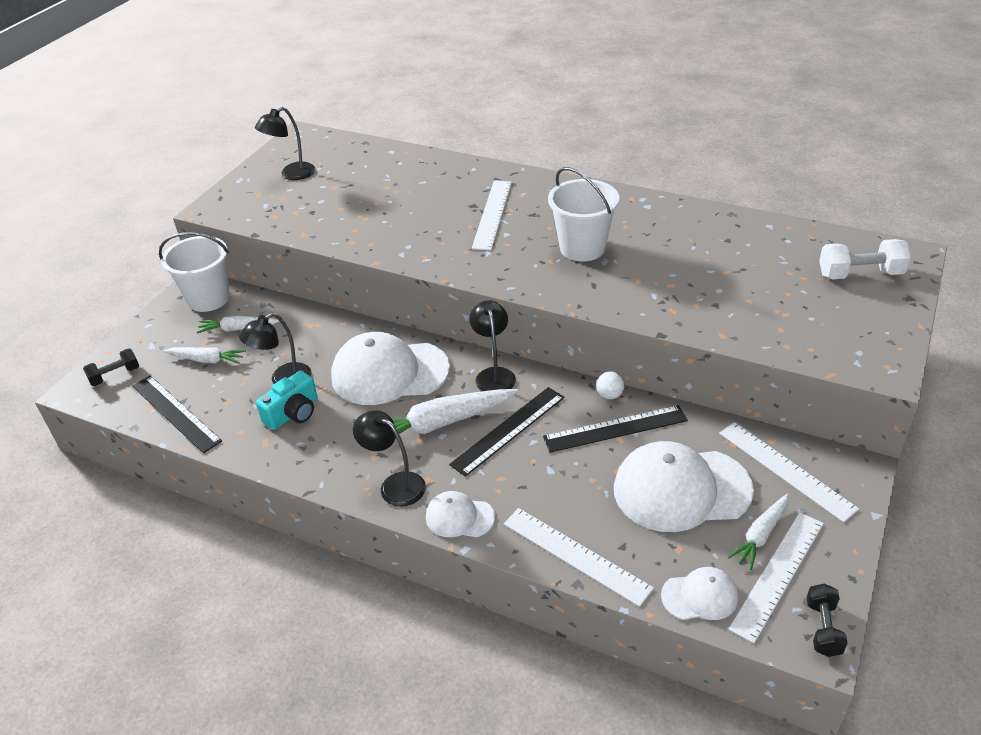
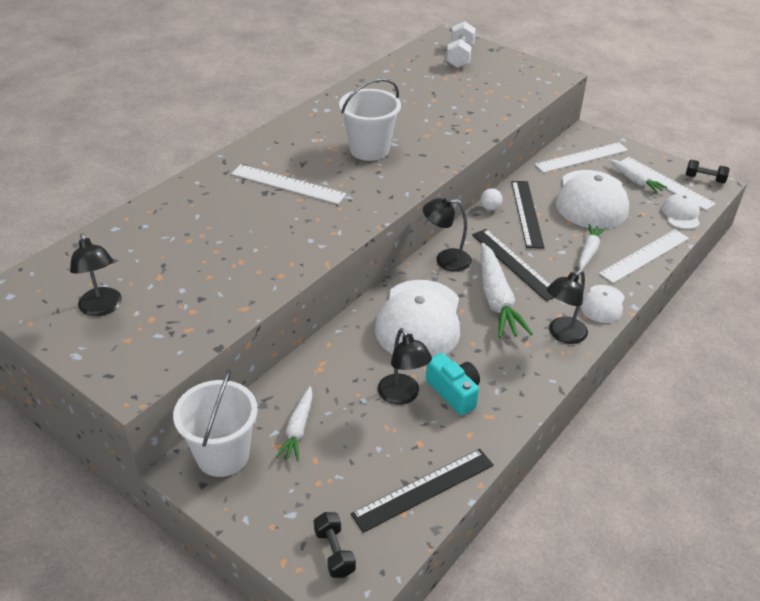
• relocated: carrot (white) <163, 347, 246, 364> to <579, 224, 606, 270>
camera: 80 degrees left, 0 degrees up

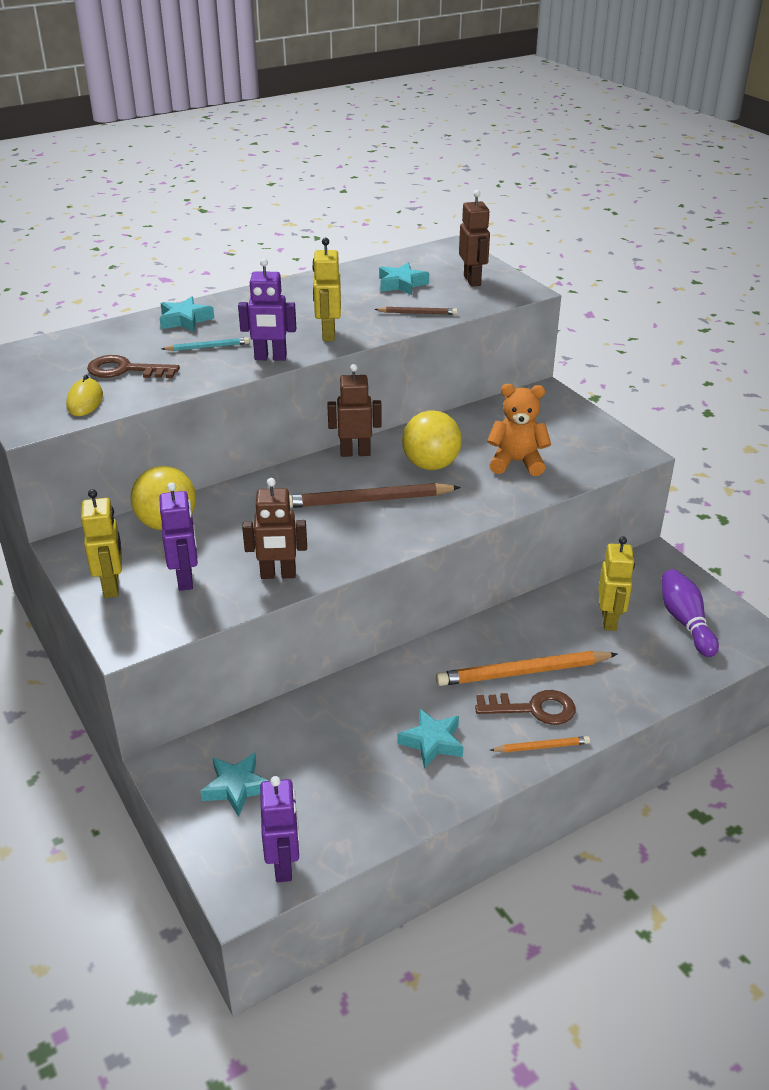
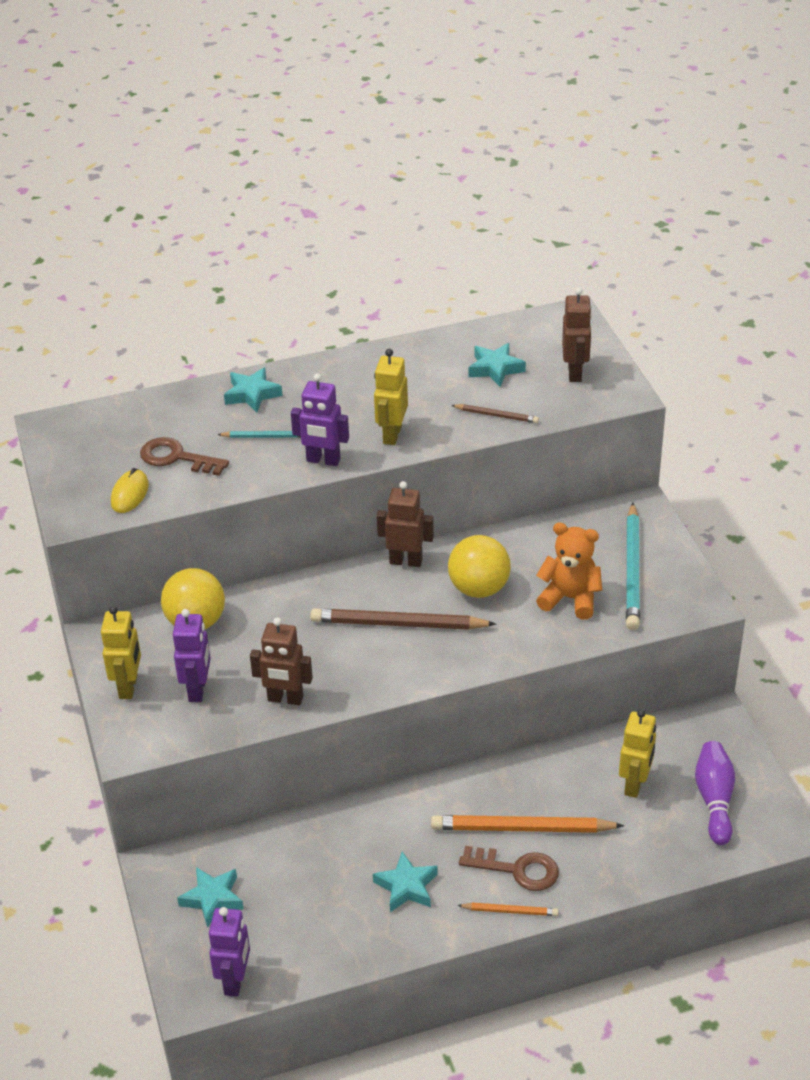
• appeared: pencil (turquoise) <626, 503, 640, 630>
camera: 15 degrees right, 5 degrees up

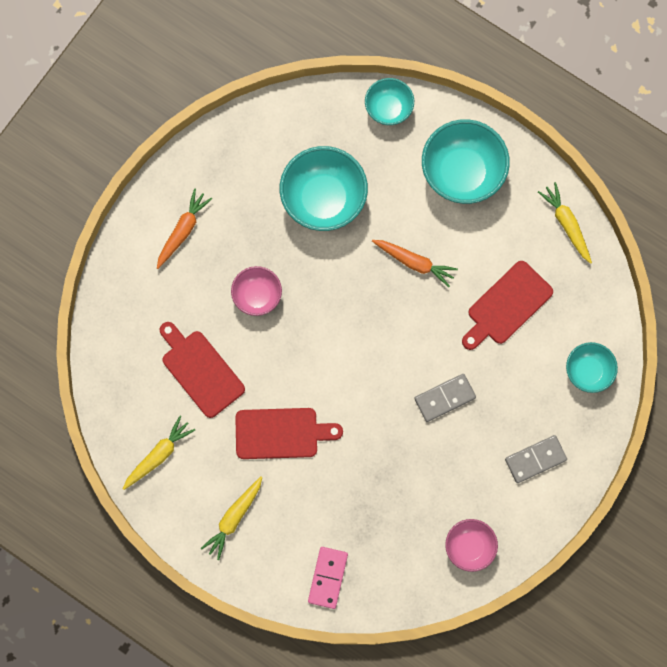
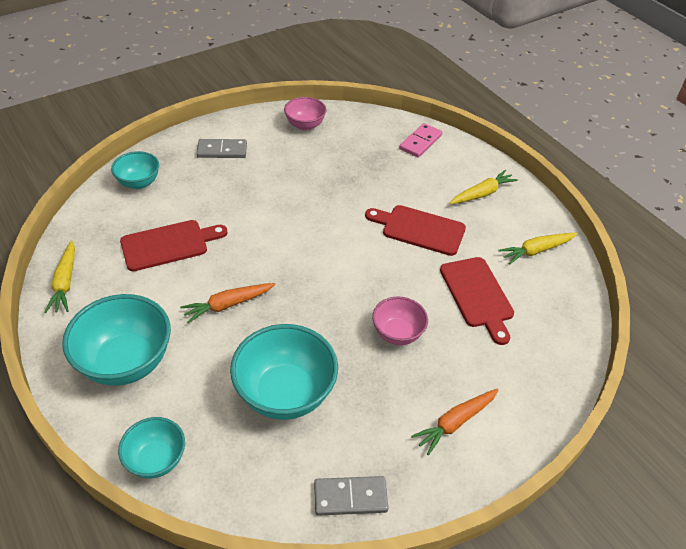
• relocated: domino (grey) <414, 374, 476, 422> to <314, 476, 389, 516>
• spun: carrot (orange) <372, 240, 458, 287> = <180, 283, 275, 323> 75 degrees counterclockwise
camera: 160 degrees left, 30 degrees down

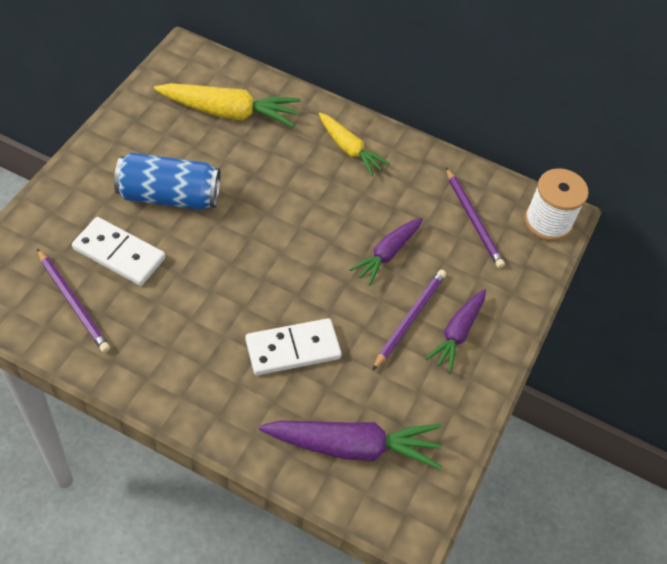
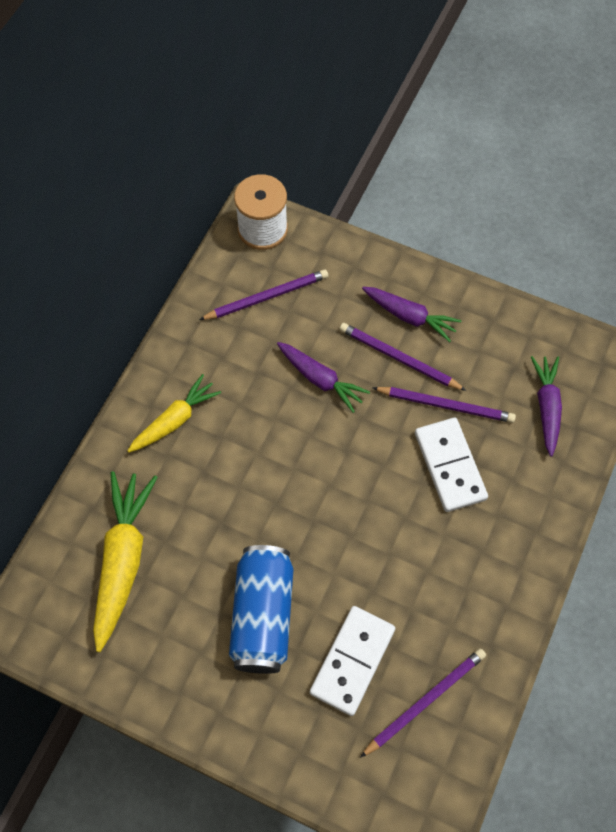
• appeared: pencil (purple) <372, 387, 516, 423>
• size: carrot (purple) <259, 421, 442, 469> = <531, 356, 562, 456> x0.64
camera: 85 degrees left, 10 degrees up

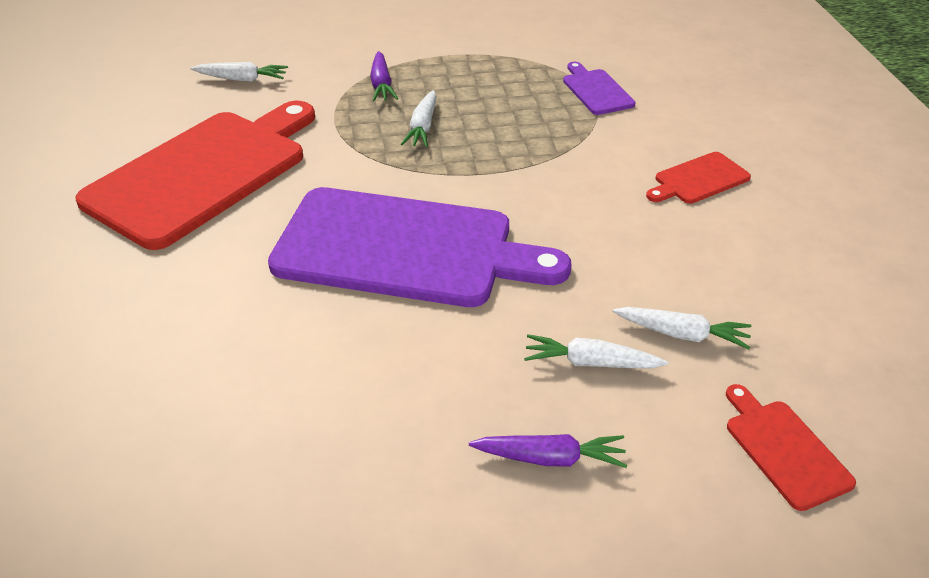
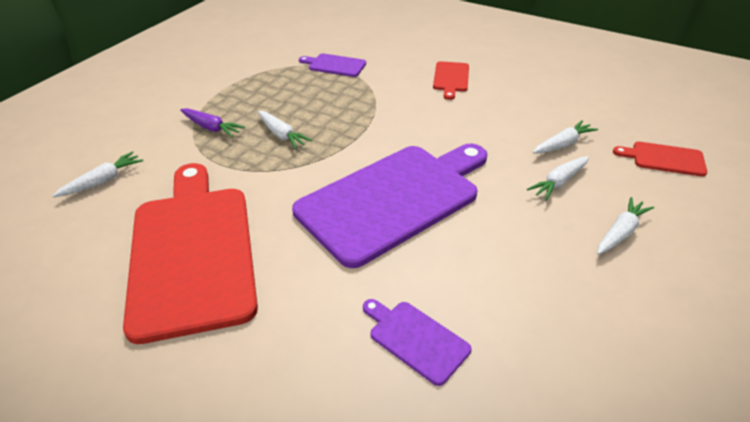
• appeared: cutting board (purple) <363, 299, 471, 386>
• colour: carrot (purple) <469, 434, 627, 468> to carrot (white) <597, 197, 654, 255>
camera: 50 degrees left, 0 degrees up

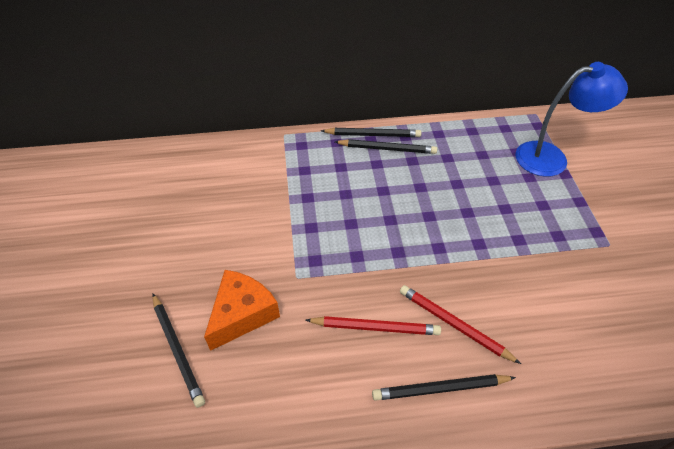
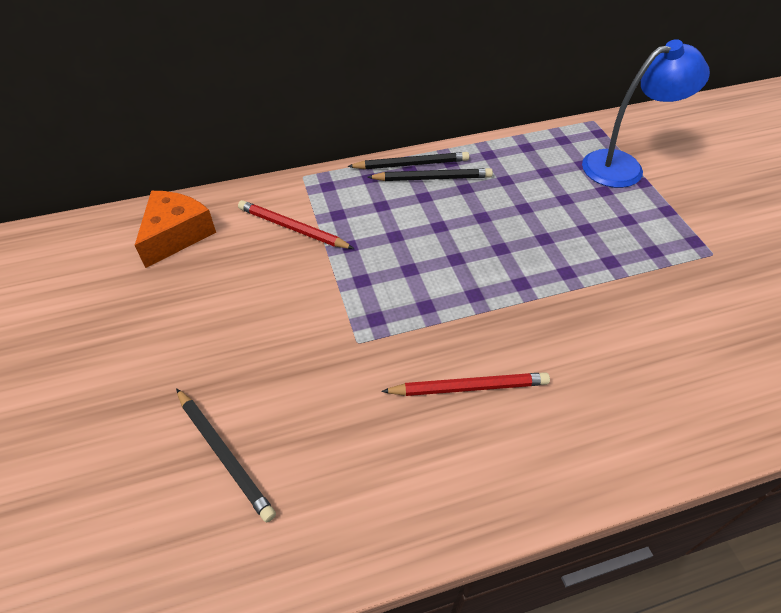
• missing: pencil (black) <372, 374, 516, 401>
• relocated: cheese (orange) <204, 270, 280, 351> to <135, 191, 216, 268>
• relocated: pencil (red) <400, 285, 521, 364> to <238, 200, 354, 249>
camera: 10 degrees left, 0 degrees up

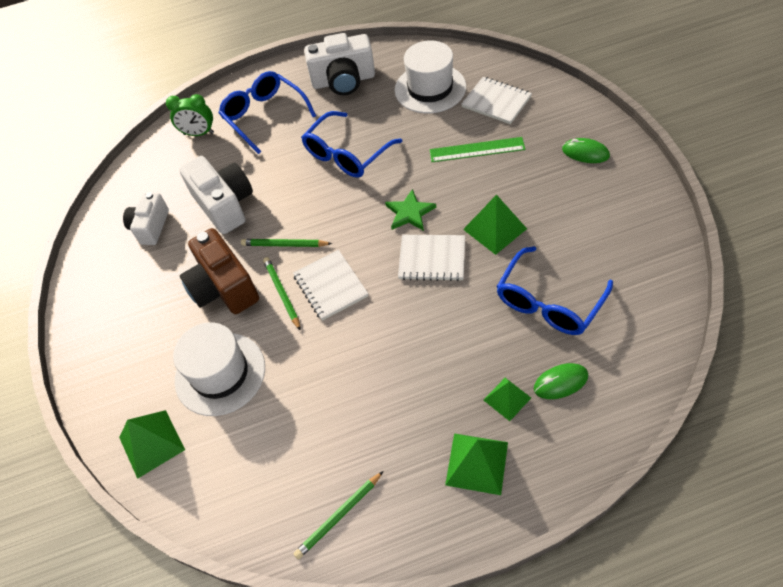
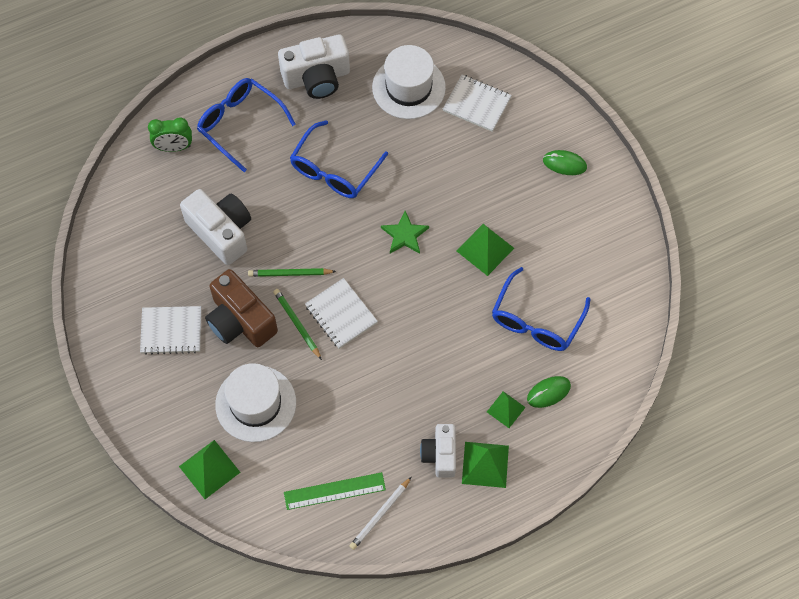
• relocated: camera (white) <123, 192, 169, 245> to <420, 424, 456, 478>
• relocated: notebook (white) <398, 235, 465, 281> to <140, 306, 201, 355>
• relocated: ruler (green) <430, 137, 525, 162> to <284, 472, 386, 510>
• colour: pencil (green) <293, 471, 383, 560> to pencil (white) <349, 477, 411, 550>
camera: 15 degrees left, 10 degrees up

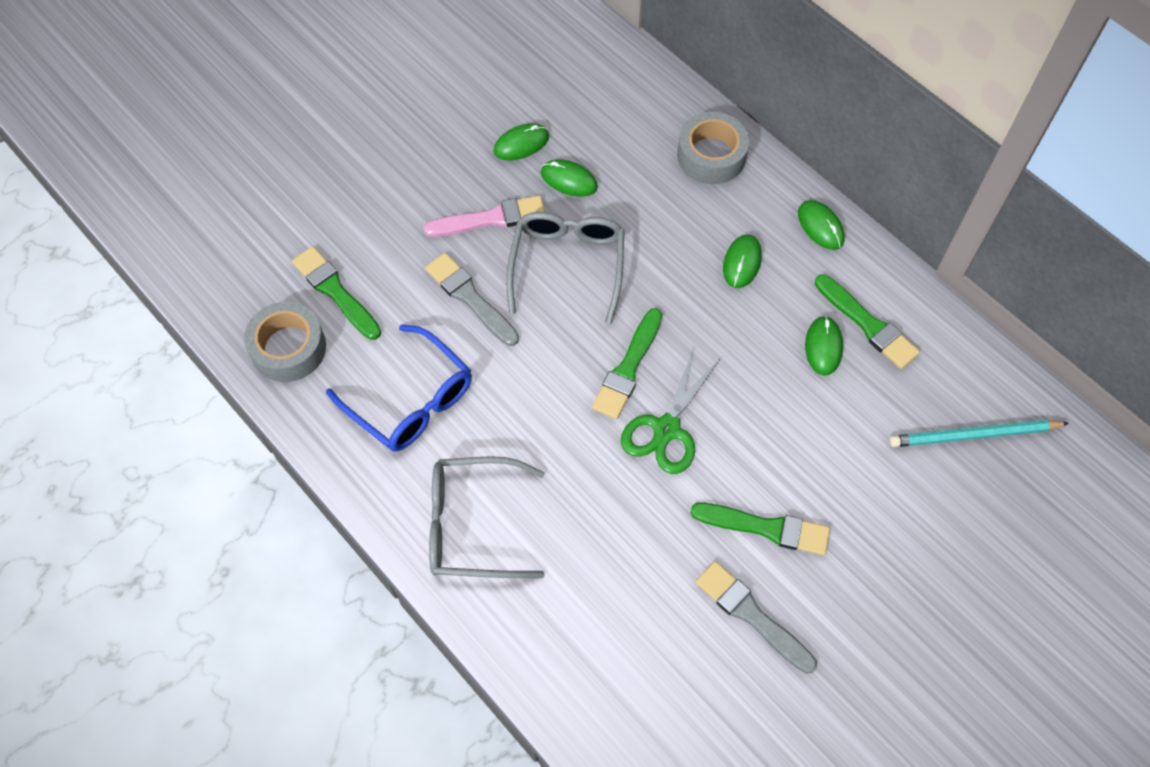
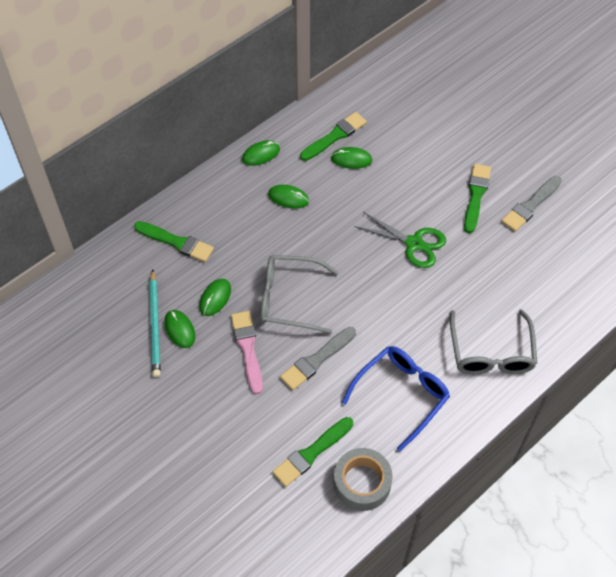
• missing: tape (grey) <677, 112, 749, 184>
• relocated: brush (green) <592, 308, 662, 419> to <134, 221, 214, 262>
• relocated: pencil (turquoise) <889, 420, 1069, 447> to <149, 269, 161, 377>
camera: 90 degrees left, 5 degrees down

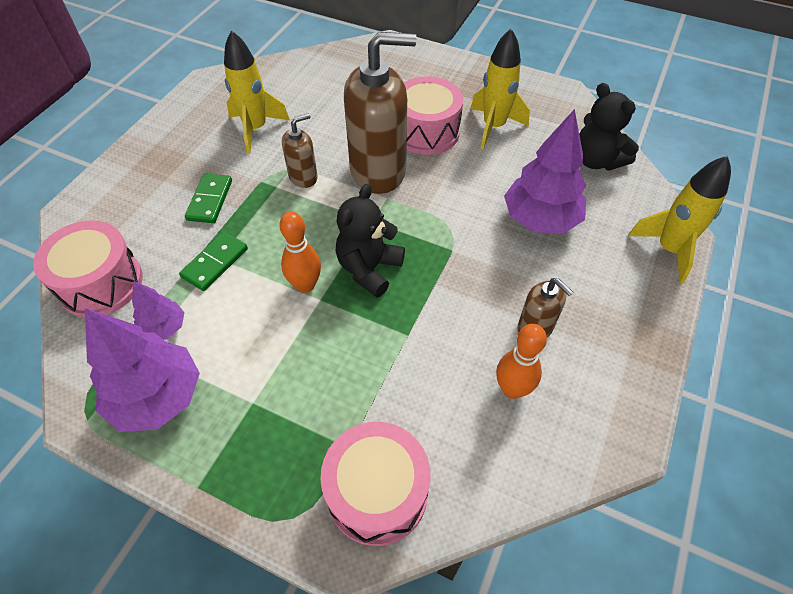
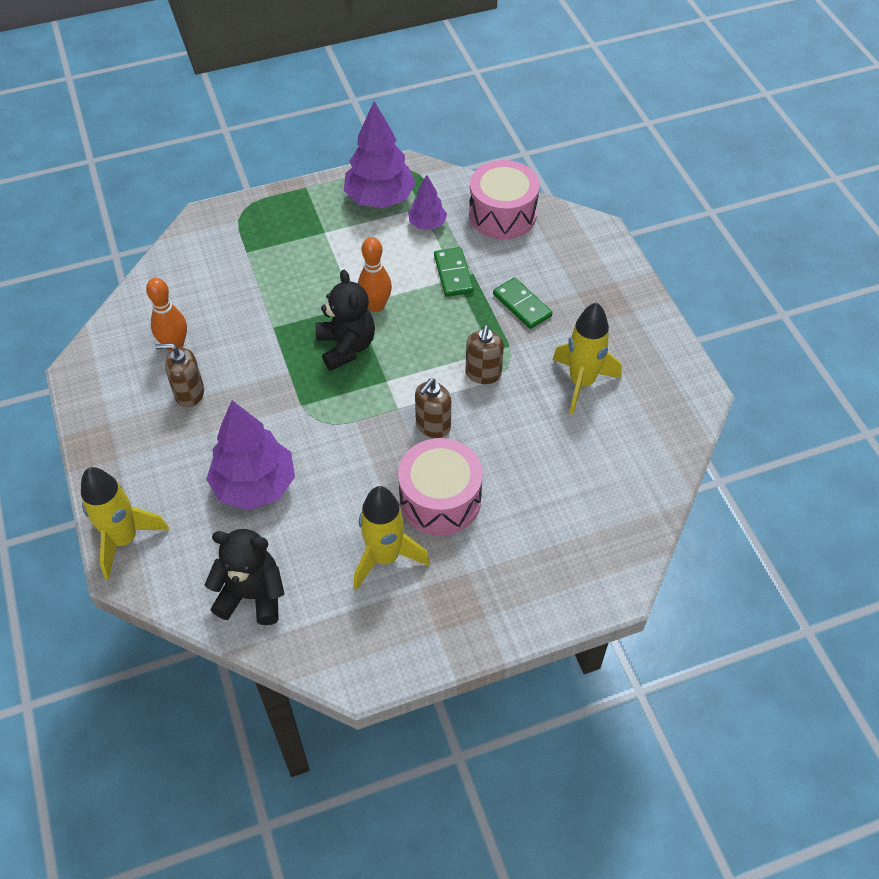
• missing: drum (pink) <321, 422, 431, 546>
• size: soap dispenser (brown) <344, 32, 417, 194> = <415, 378, 451, 438> x0.49
camera: 135 degrees right, 0 degrees up

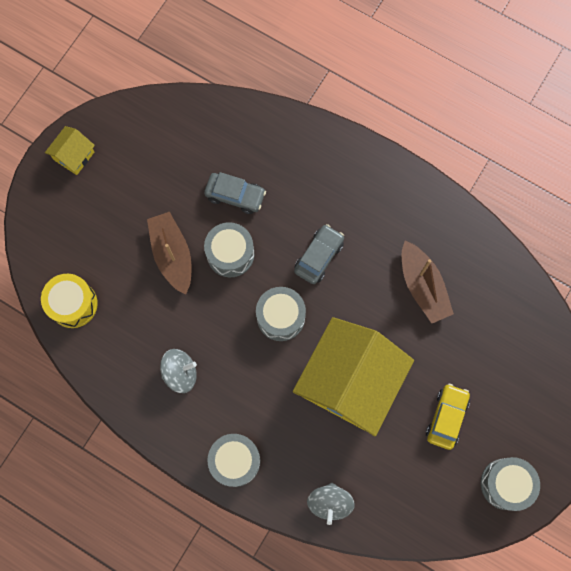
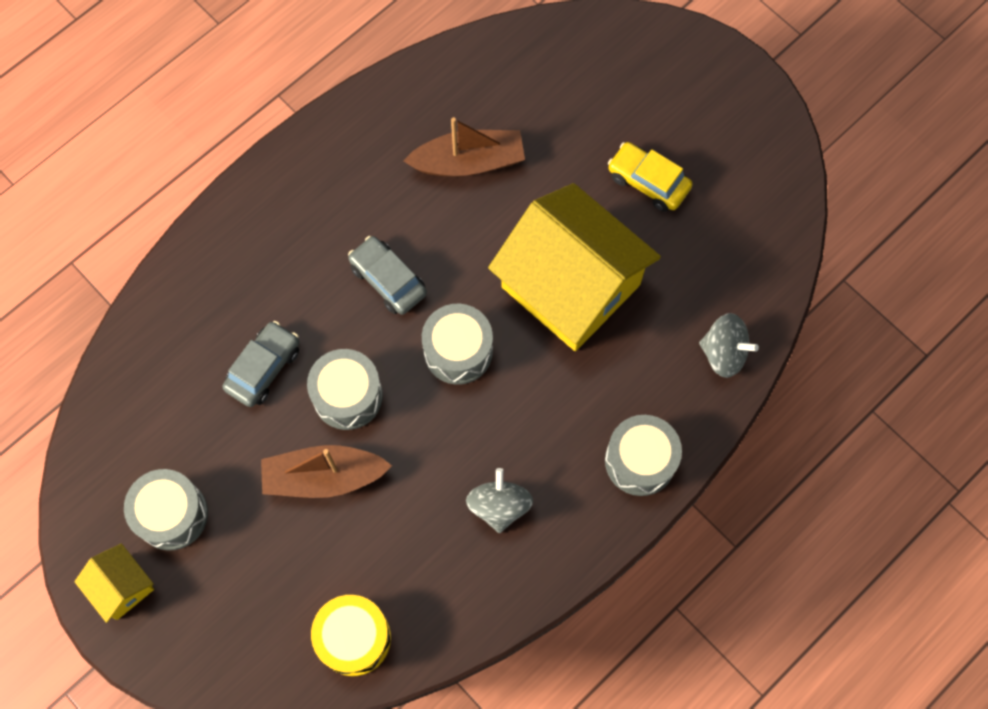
• relocated: drum (grey) <481, 457, 540, 511> to <124, 469, 208, 551>
camera: 75 degrees left, 5 degrees down

